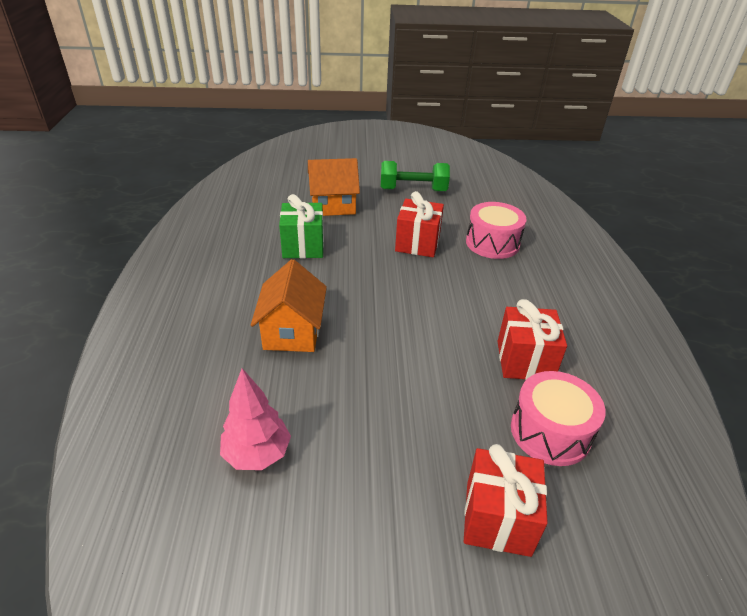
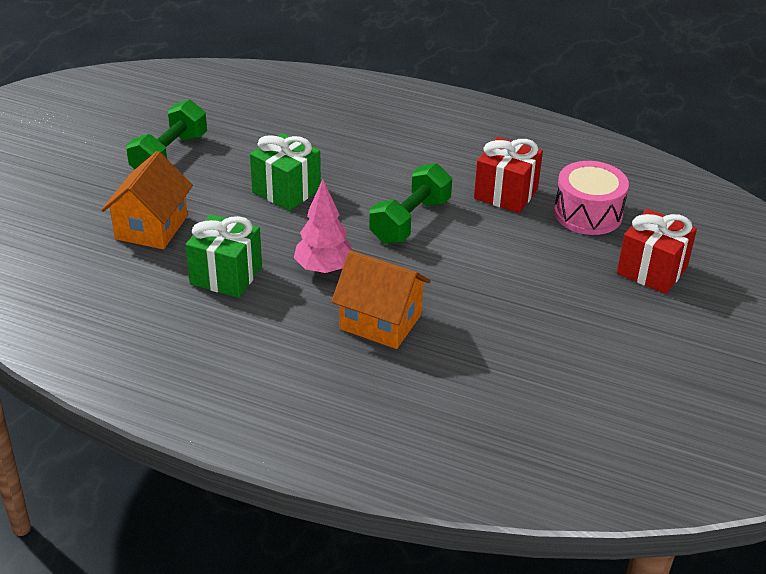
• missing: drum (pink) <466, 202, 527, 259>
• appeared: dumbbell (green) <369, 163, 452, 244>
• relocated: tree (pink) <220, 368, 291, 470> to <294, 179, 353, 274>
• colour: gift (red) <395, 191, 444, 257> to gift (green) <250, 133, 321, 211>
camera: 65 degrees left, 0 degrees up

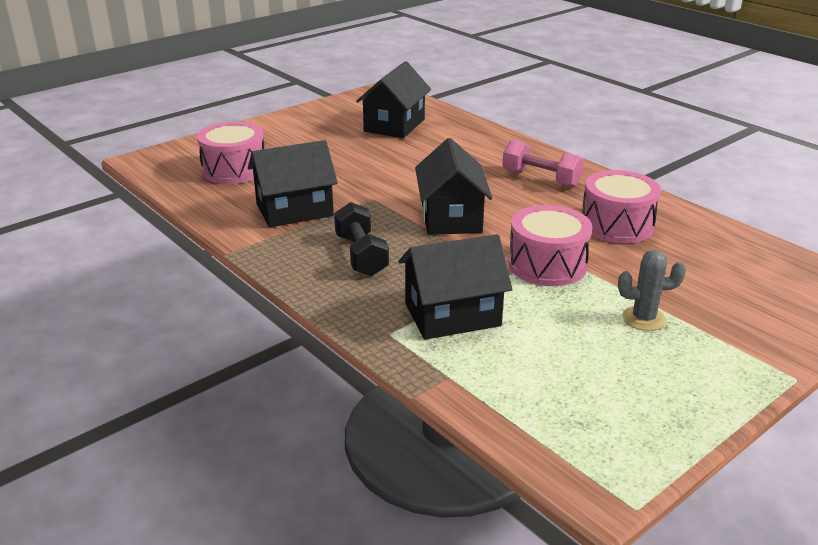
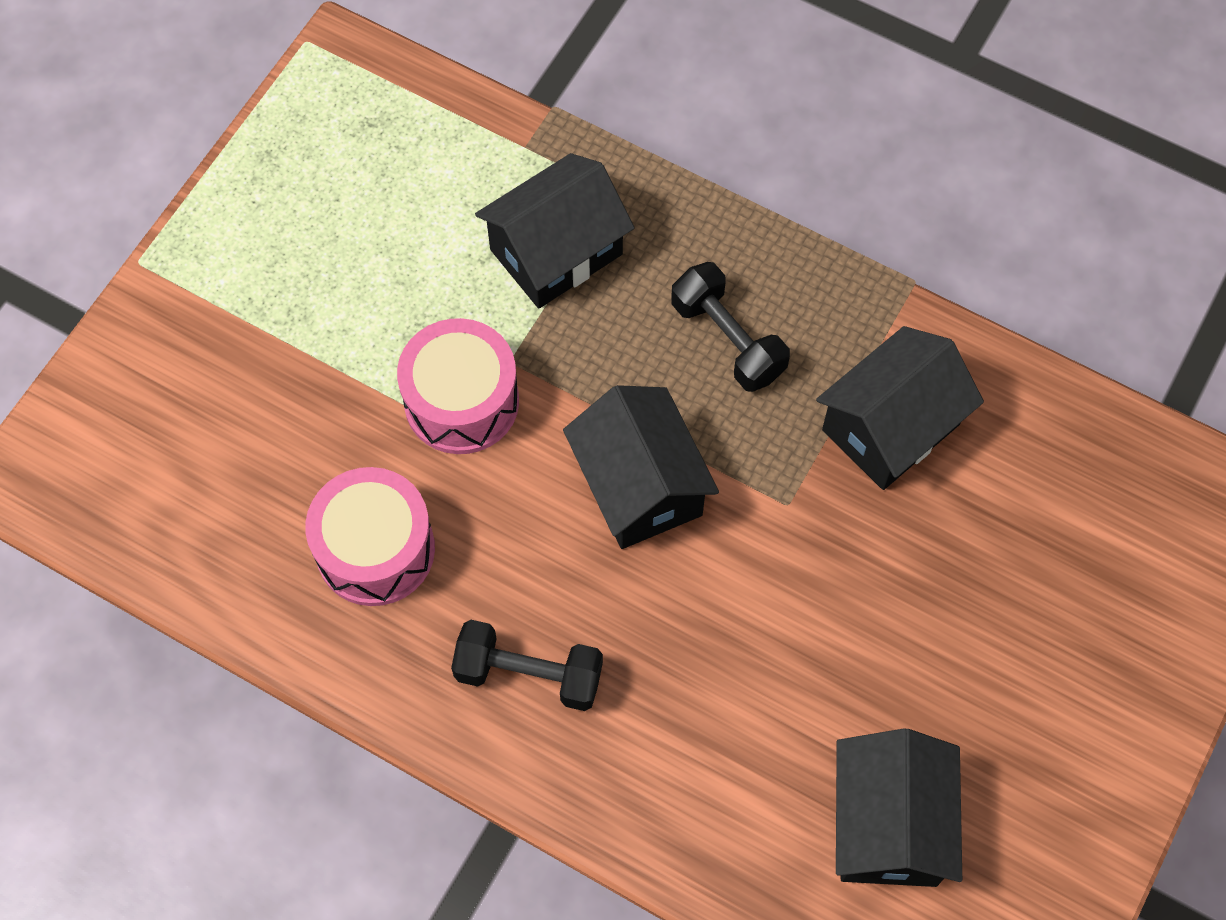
• missing: drum (pink) <197, 121, 264, 184>
• missing: cactus (grey) <618, 250, 686, 331>
• colour: dumbbell (pink) <502, 140, 584, 187> to dumbbell (black) <451, 620, 603, 711>
camera: 160 degrees right, 35 degrees up

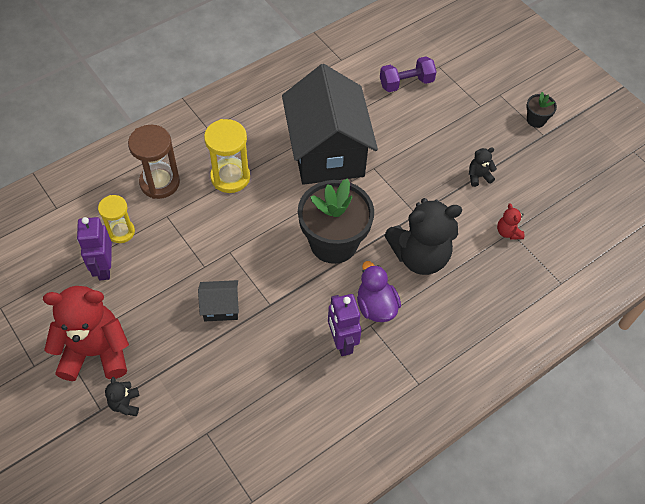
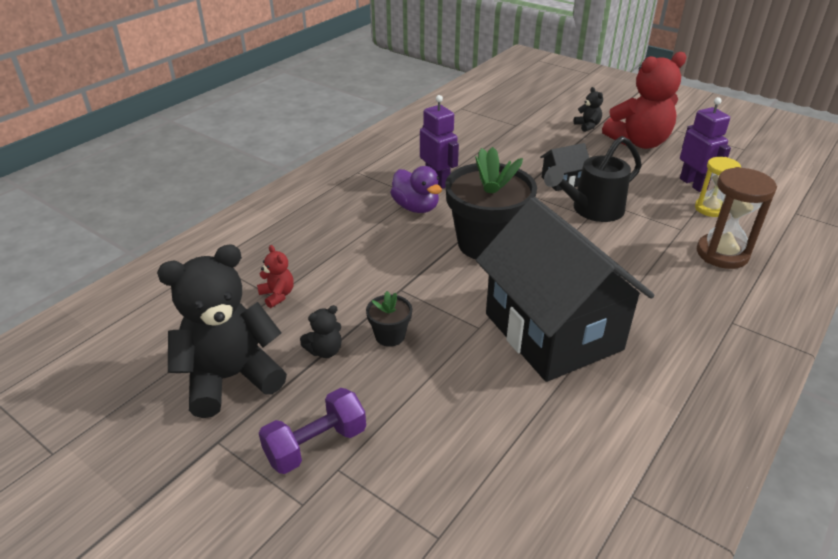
• missing: hourglass (yellow) <204, 119, 250, 193>
• appeared: watering can (black) <544, 136, 642, 222>
• relocated: dumbbell (purple) <380, 56, 437, 92> to <259, 388, 366, 474>
• relocated: teddy bear (black) <384, 198, 462, 275> to <157, 244, 287, 418>
• relocated: flower pot (black) <526, 92, 557, 128> to <366, 291, 412, 347>
camera: 165 degrees right, 20 degrees down

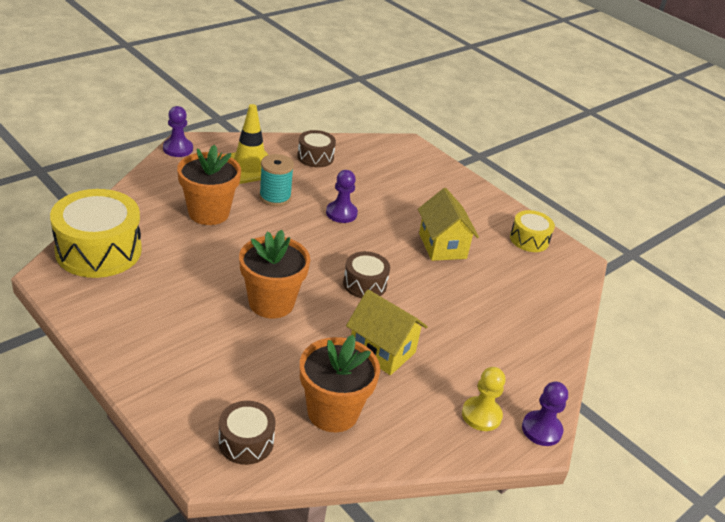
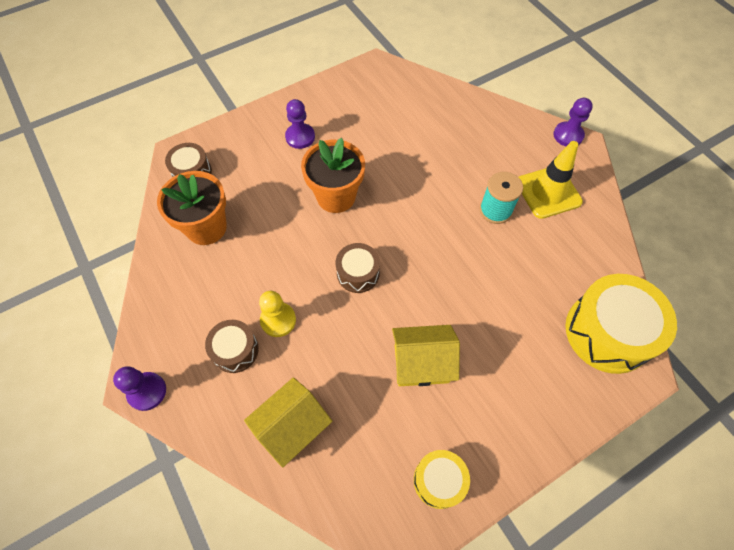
• missing: flower pot (orange) <177, 145, 241, 225>
• relocated: drum (yellow) <50, 189, 142, 278> to <565, 274, 677, 374>
• relocated: drum (brown) <297, 130, 336, 167> to <205, 320, 259, 373>
• relocated: pawn (purple) <326, 170, 358, 223> to <285, 99, 315, 149>
• relocated: house (yellow) <346, 290, 428, 375> to <244, 377, 332, 468>
• relocated: pawn (yellow) <462, 367, 505, 431> to <259, 291, 296, 337>
camera: 105 degrees right, 25 degrees up

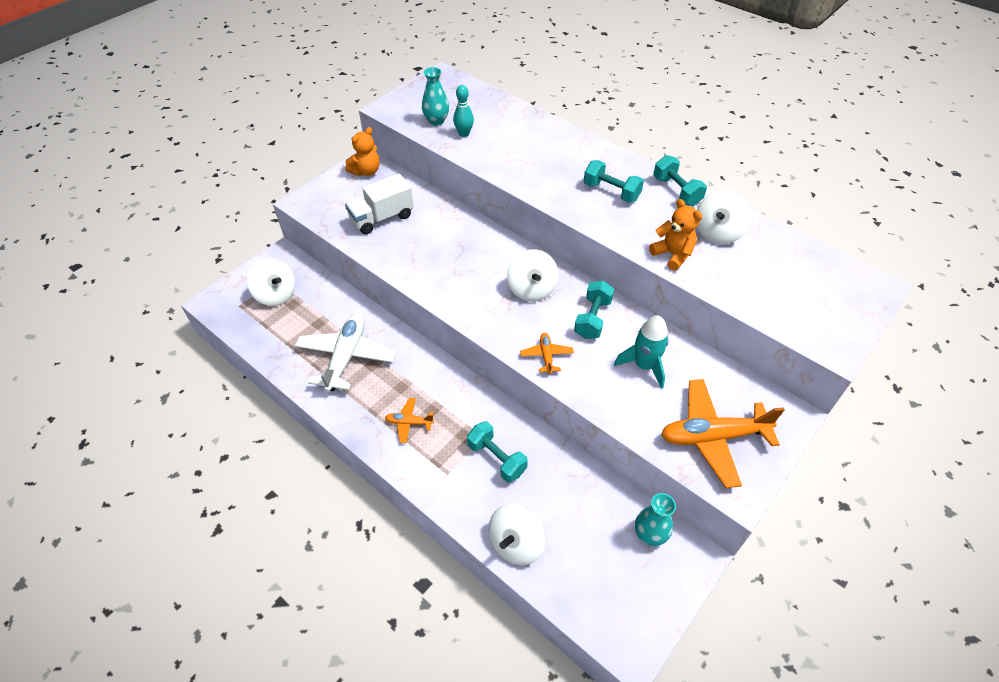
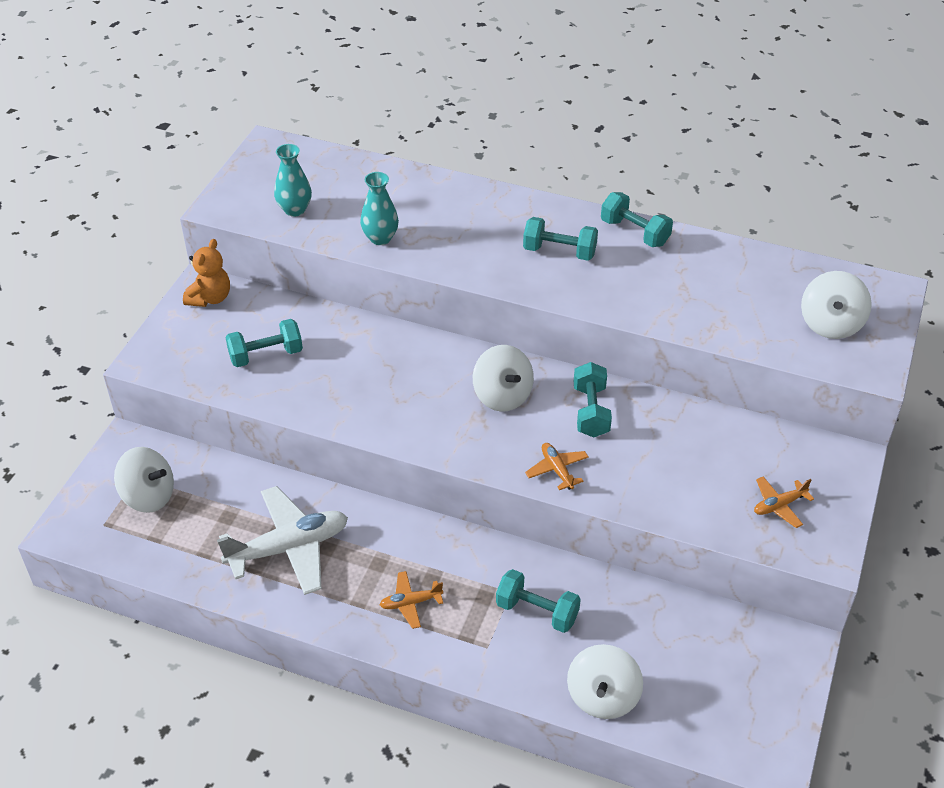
• missing: bowling pin (turquoise) <453, 85, 474, 137>
• missing: rocket (turquoise) <614, 316, 669, 389>
• missing: teddy bear (orange) <649, 199, 702, 271>
• relocated: vase (turquoise) <635, 493, 676, 546> to <360, 172, 399, 245>
• relocated: spinning top (white) <697, 190, 752, 245> to <801, 271, 872, 339>
• exchanged: truck (white) <345, 174, 414, 234> to dumbbell (turquoise) <226, 319, 303, 367>
• spun: plane (white) <295, 313, 396, 392> = <217, 486, 348, 595> 75 degrees clockwise
• size: plane (orange) <661, 379, 785, 488> = <754, 476, 814, 528> x0.48
camera: 20 degrees left, 5 degrees down

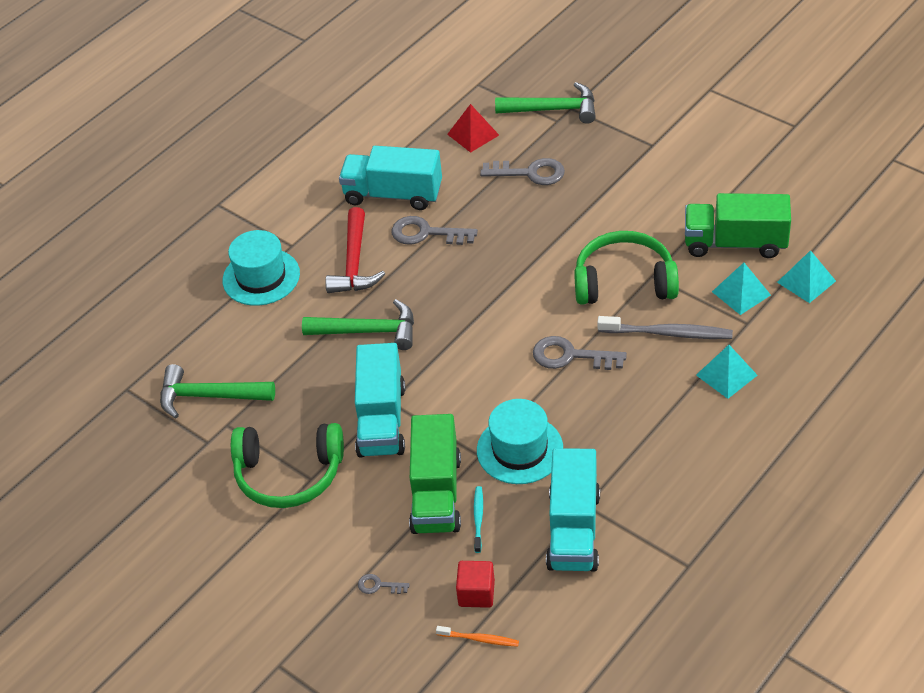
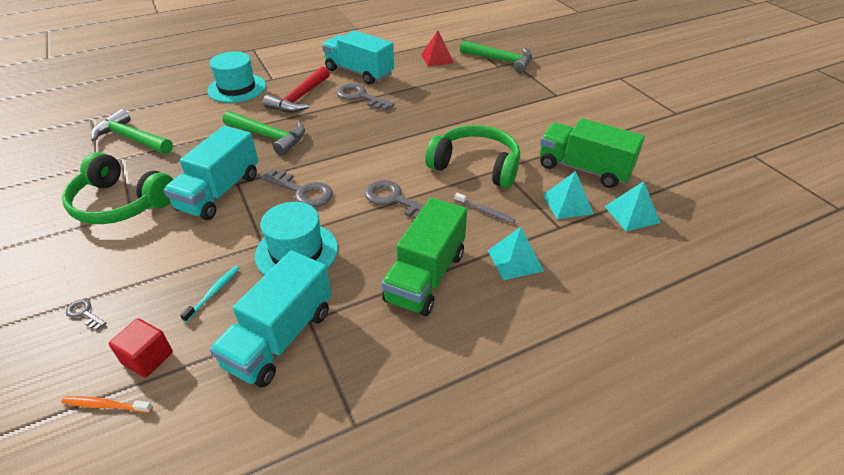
• relocated: truck (green) <409, 414, 461, 534> to <381, 198, 467, 316>
• relocated: key (grey) <480, 158, 565, 185> to <261, 169, 333, 207>
• spun: toothbrush (orange) <436, 626, 519, 647> = <61, 396, 153, 413> 150 degrees clockwise
• size: toothbrush (grey) <597, 316, 733, 339> = <455, 193, 515, 223> x0.54
camera: 20 degrees right, 5 degrees down

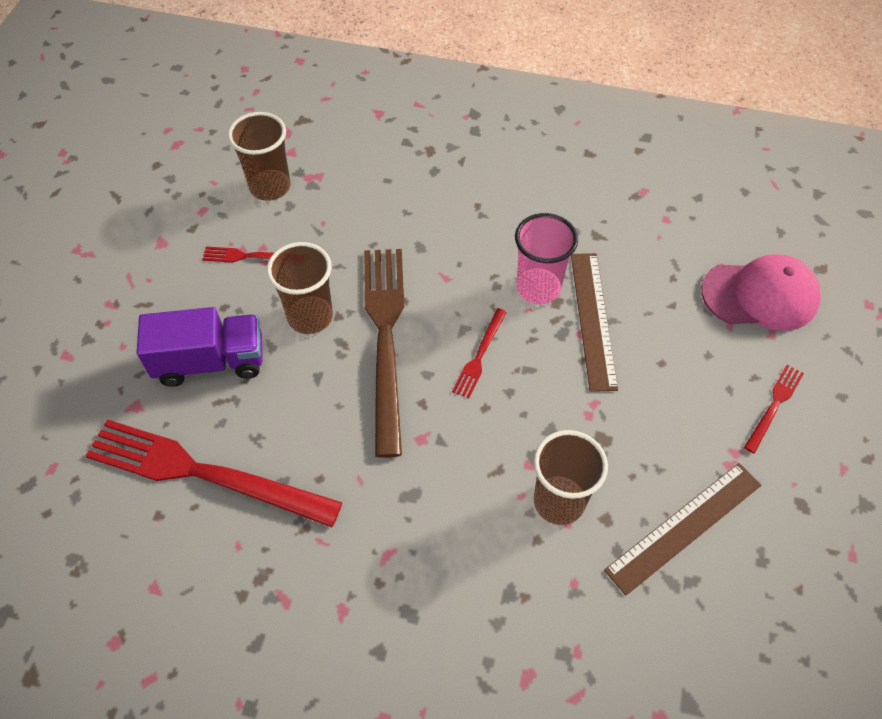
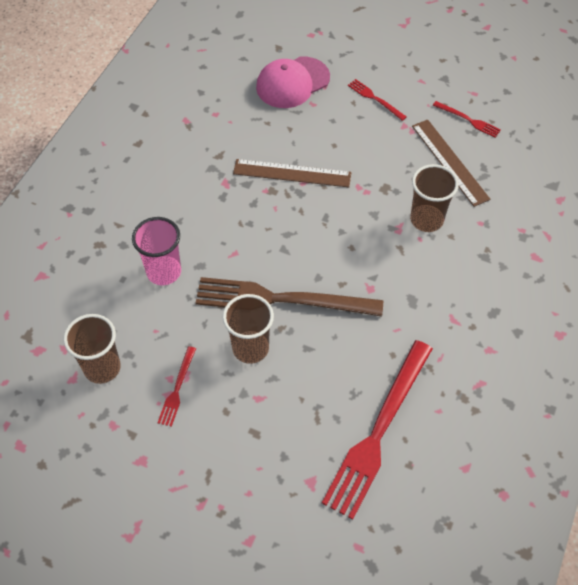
• missing: truck (purple) <137, 307, 263, 387>
• relocated: fork (red) <452, 308, 507, 399> to <433, 101, 501, 138>
• relocated: cup (pink) <515, 213, 578, 304> to <132, 217, 181, 285>
• spun: cap (pink) <701, 254, 821, 331> = <256, 57, 330, 108> 135 degrees counterclockwise
camera: 80 degrees left, 0 degrees up

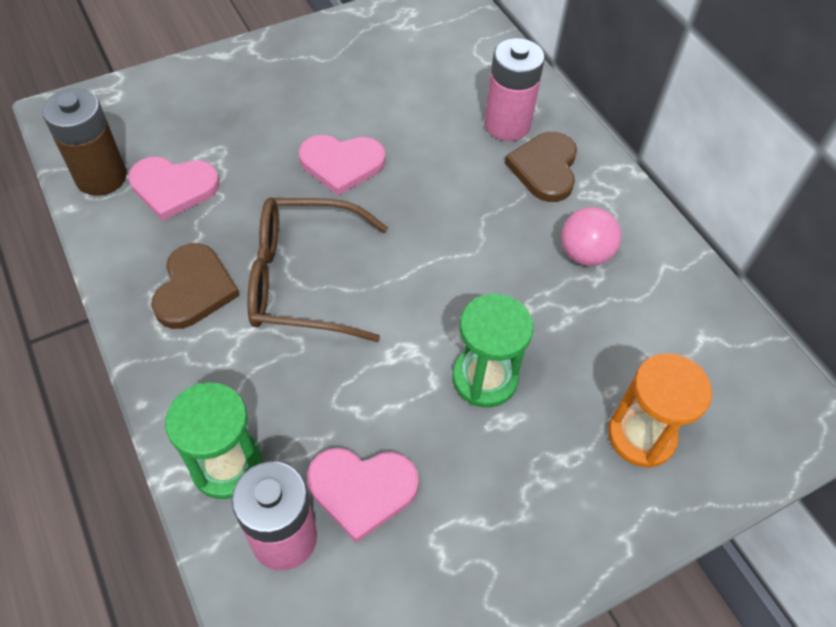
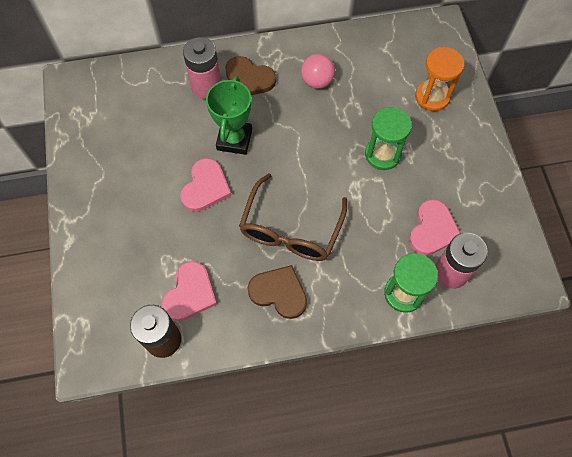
• appeared: trophy (green) <206, 76, 252, 155>
camera: 70 degrees left, 10 degrees up

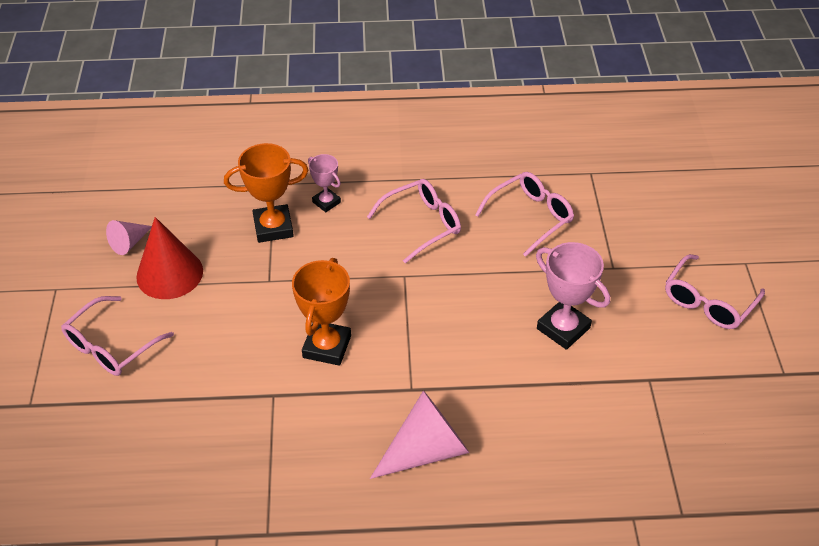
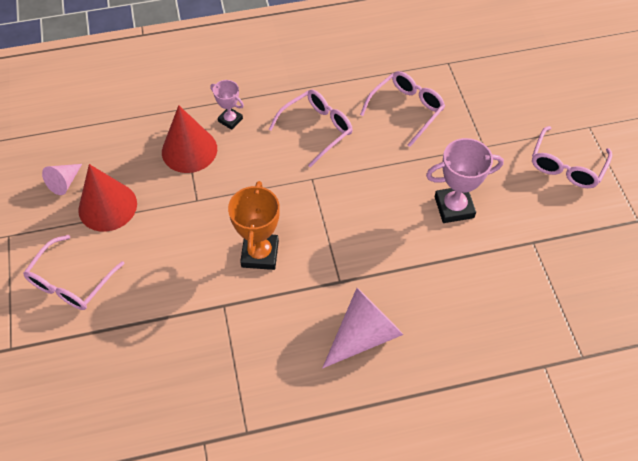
• exchanged: trophy (orange) <224, 143, 309, 243> to cone (red) <162, 105, 217, 173>
• spun: trophy (pink) <536, 242, 610, 350> = <426, 138, 504, 223> 45 degrees counterclockwise
camera: 10 degrees left, 10 degrees up

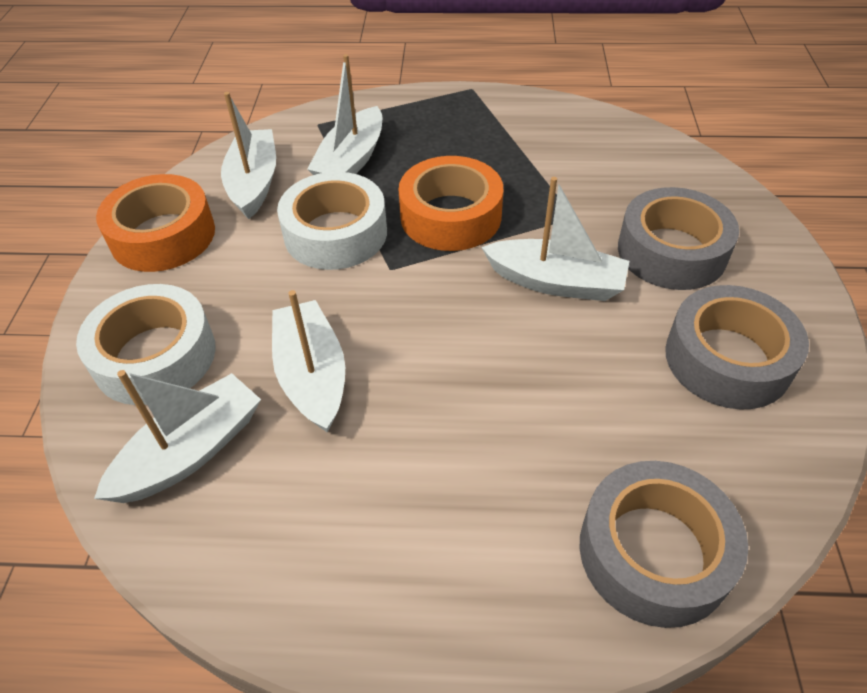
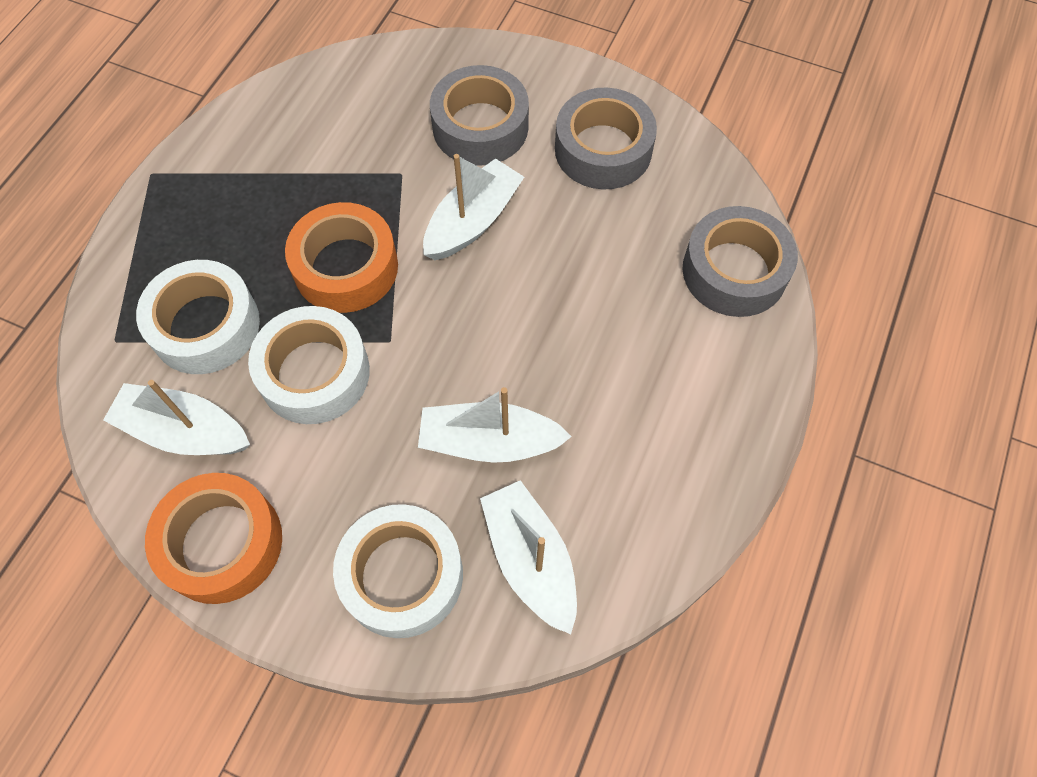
• exchanged: boat (white) <307, 54, 382, 175> to tape (white) <136, 260, 260, 374>
camera: 70 degrees left, 15 degrees up

